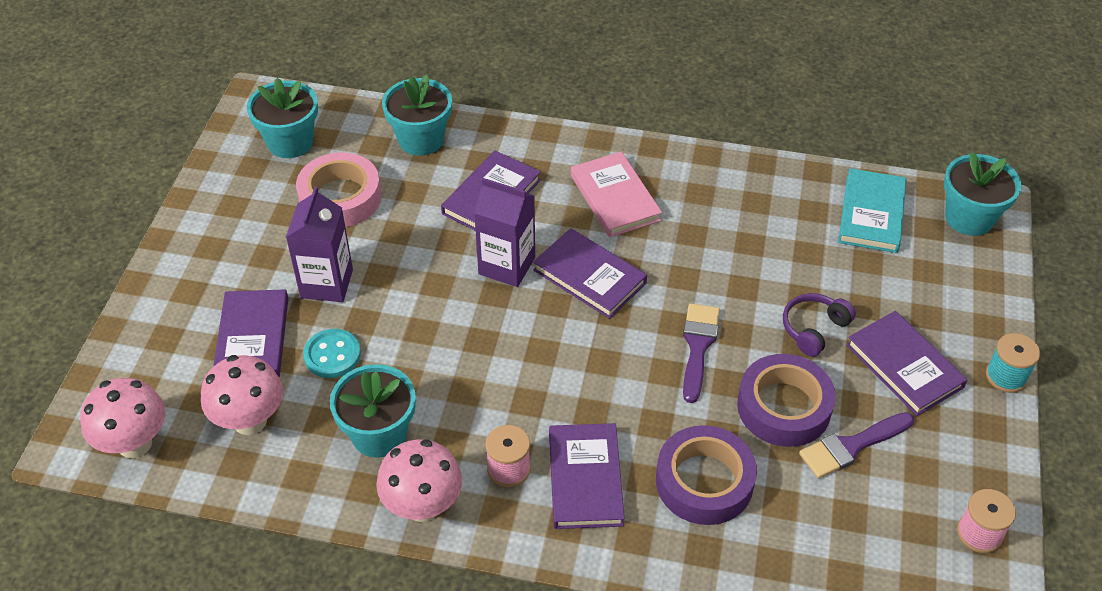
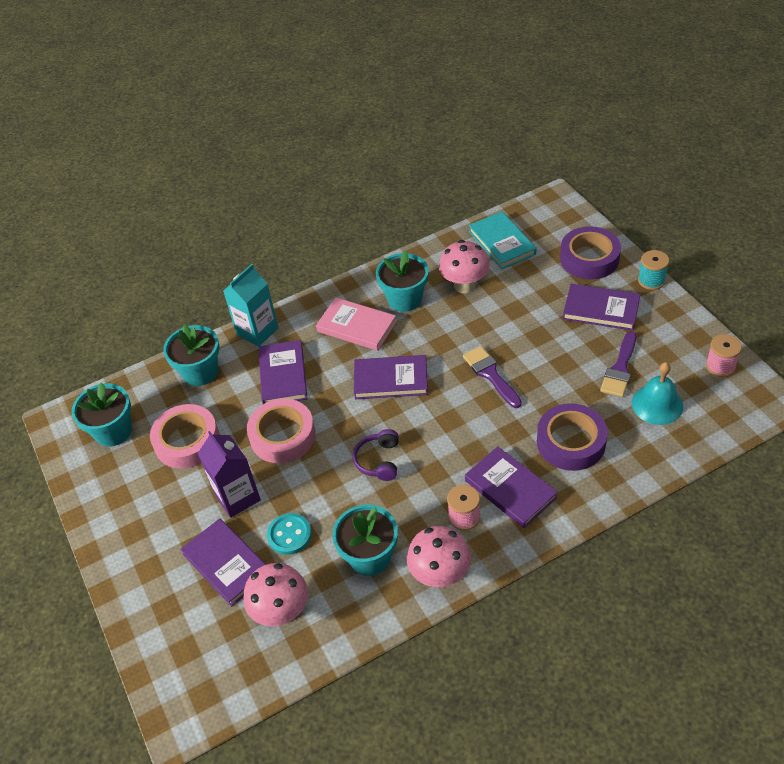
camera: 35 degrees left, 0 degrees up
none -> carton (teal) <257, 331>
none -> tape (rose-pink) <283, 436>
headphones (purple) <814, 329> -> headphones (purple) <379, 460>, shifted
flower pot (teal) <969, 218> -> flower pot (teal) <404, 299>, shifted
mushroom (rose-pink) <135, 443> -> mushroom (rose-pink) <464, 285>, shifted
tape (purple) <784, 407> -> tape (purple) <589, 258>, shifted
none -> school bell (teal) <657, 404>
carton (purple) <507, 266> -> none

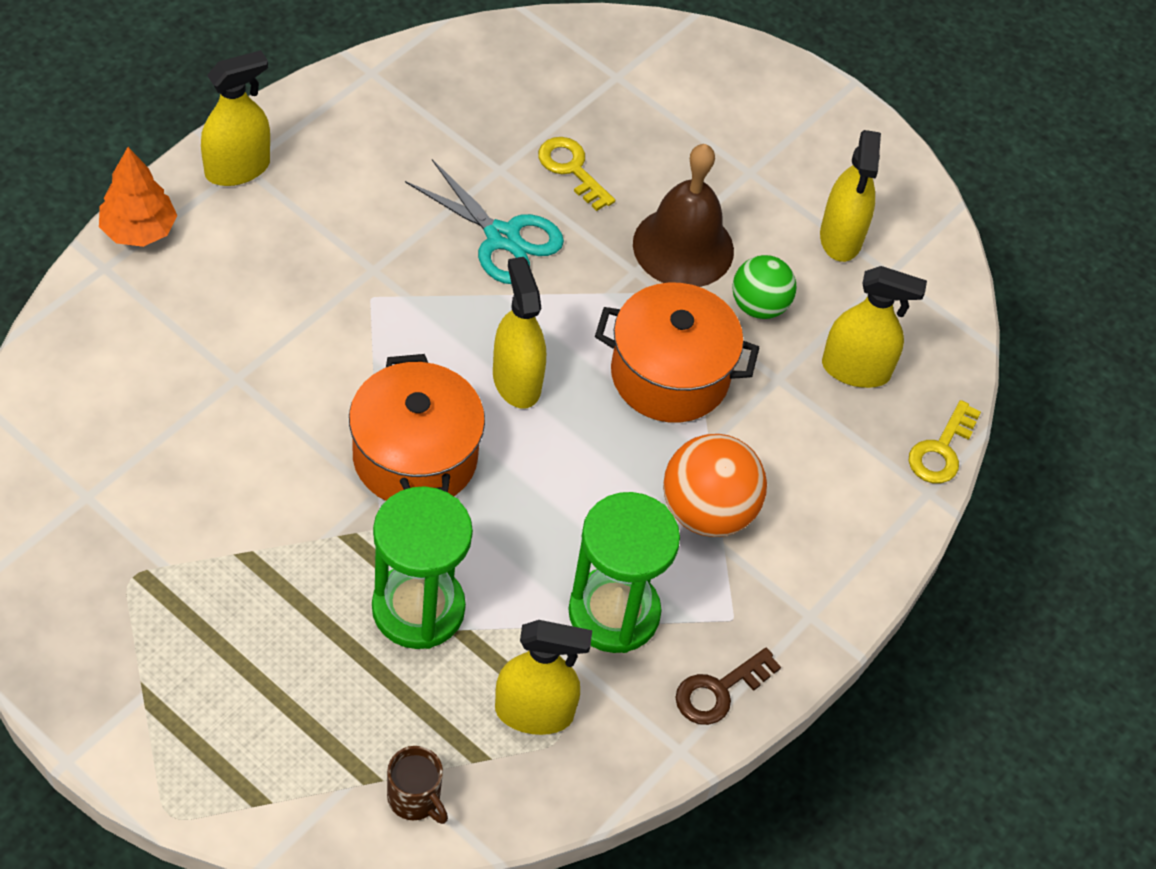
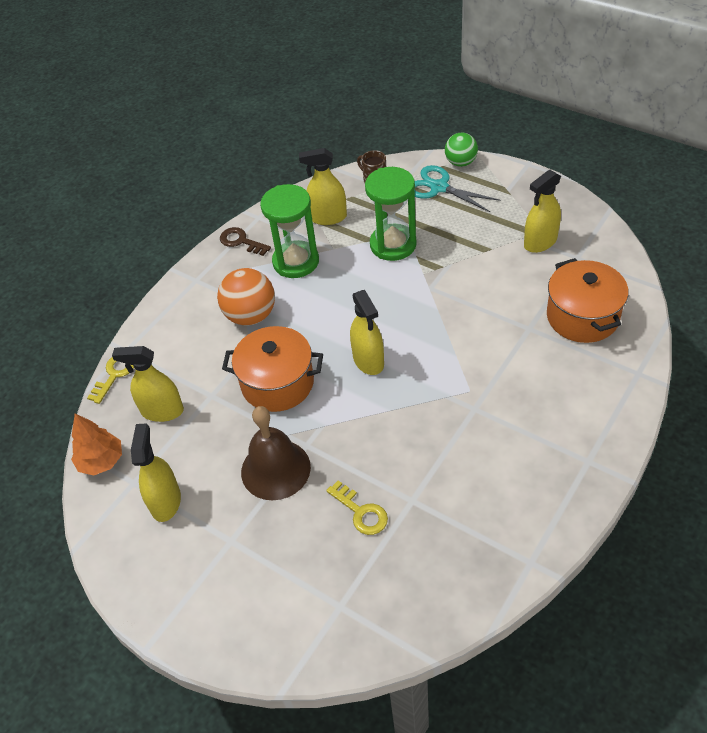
camera: 175 degrees left, 5 degrees down
toy tree (orange) <139, 230> -> toy tree (orange) <101, 461>, shifted
door key (dark brown) <719, 691> -> door key (dark brown) <241, 241>, 105 degrees counterclockwise
scissors (teal) <502, 237> -> scissors (teal) <439, 187>, shifted
ball (emerald) <759, 306> -> ball (emerald) <460, 162>, shifted
spray cleaner (golden) <237, 168> -> spray cleaner (golden) <540, 242>, shifted
cooking pot (orange) <415, 457> -> cooking pot (orange) <582, 317>, shifted

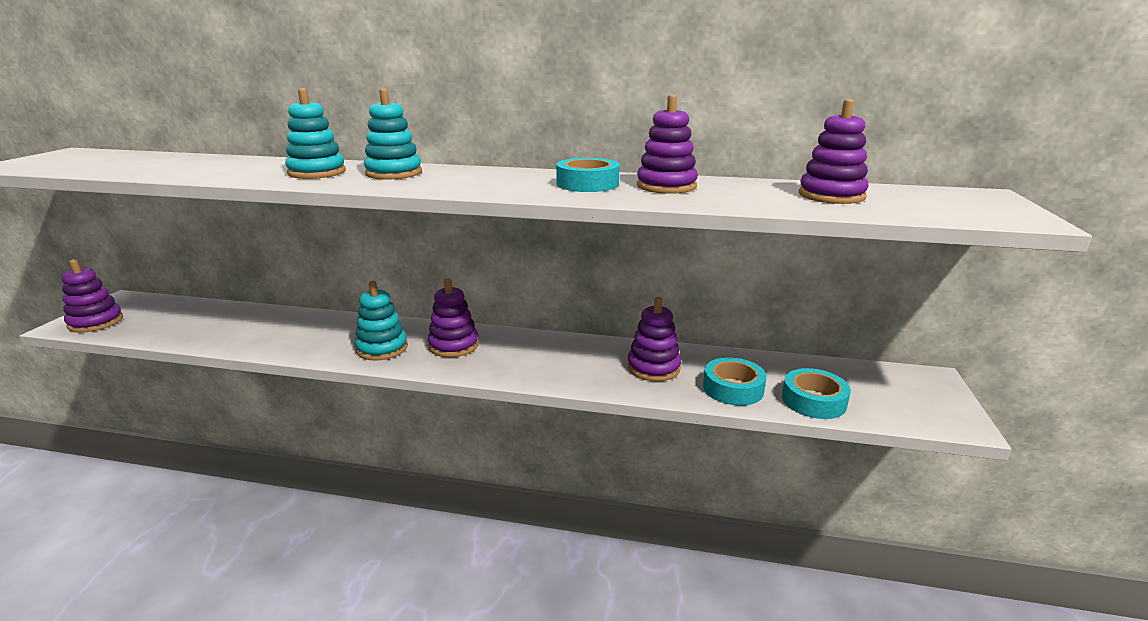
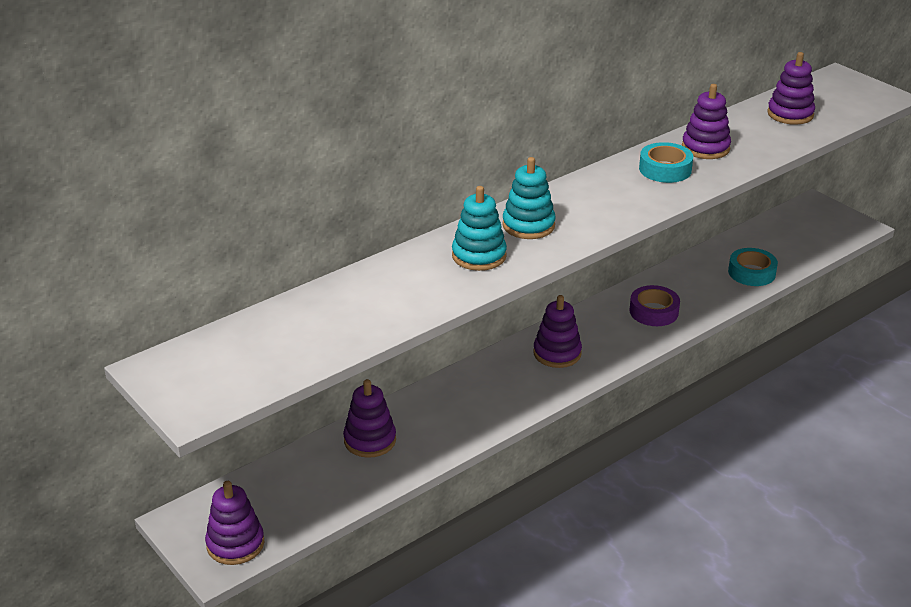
camera: 50 degrees left, 10 degrees up
stacking toy (purple) <653, 368> -> stacking toy (purple) <370, 440>, shifted
none -> tape (purple) <653, 312>
stacking toy (teal) <382, 348> -> none
tape (teal) <813, 401> -> none

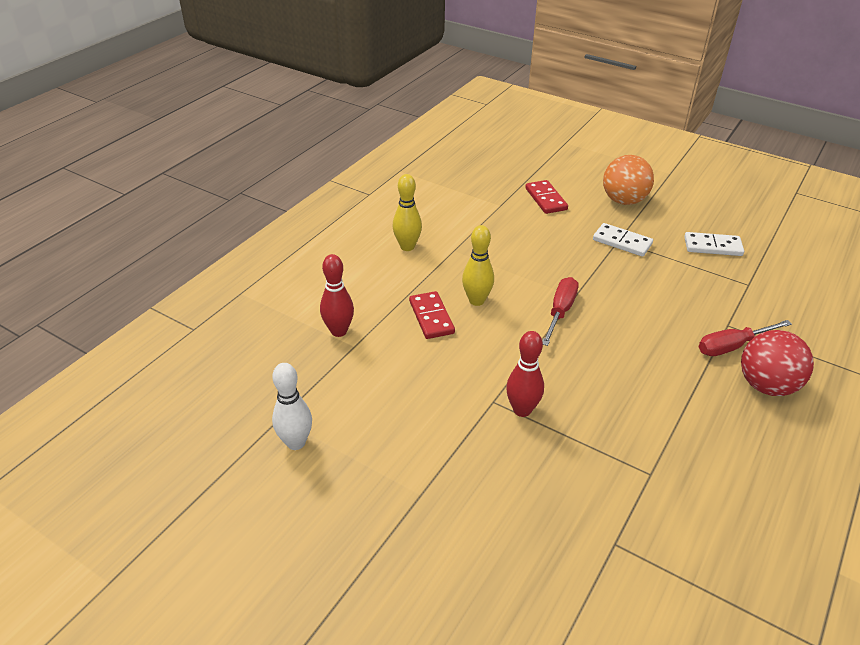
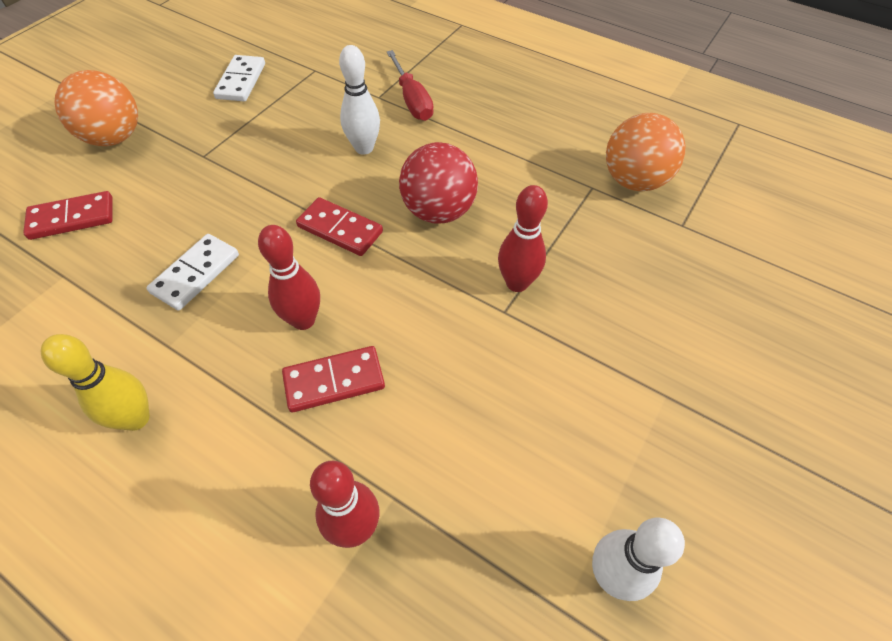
camera: 90 degrees left, 15 degrees up
domino tile (snow-white) <622, 242> -> domino tile (snow-white) <196, 274>, shifted
skittle (golden) <476, 300> -> skittle (scarlet) <303, 320>
screwdriver (scarlet) <560, 311> -> domino tile (scarlet) <340, 229>
none -> skittle (snow-white) <364, 148>
ball (scarlet) <766, 385> -> ball (scarlet) <438, 211>, shifted
none -> ball (orange) <634, 181>

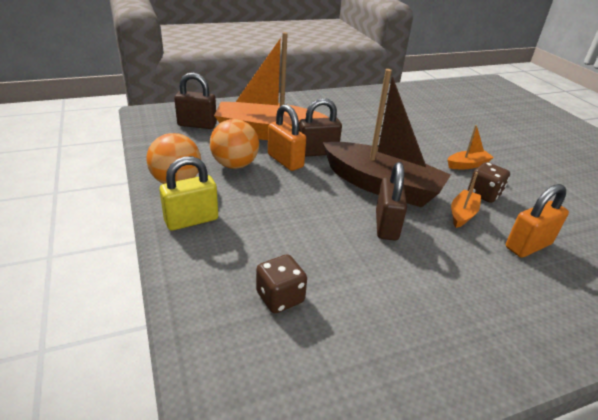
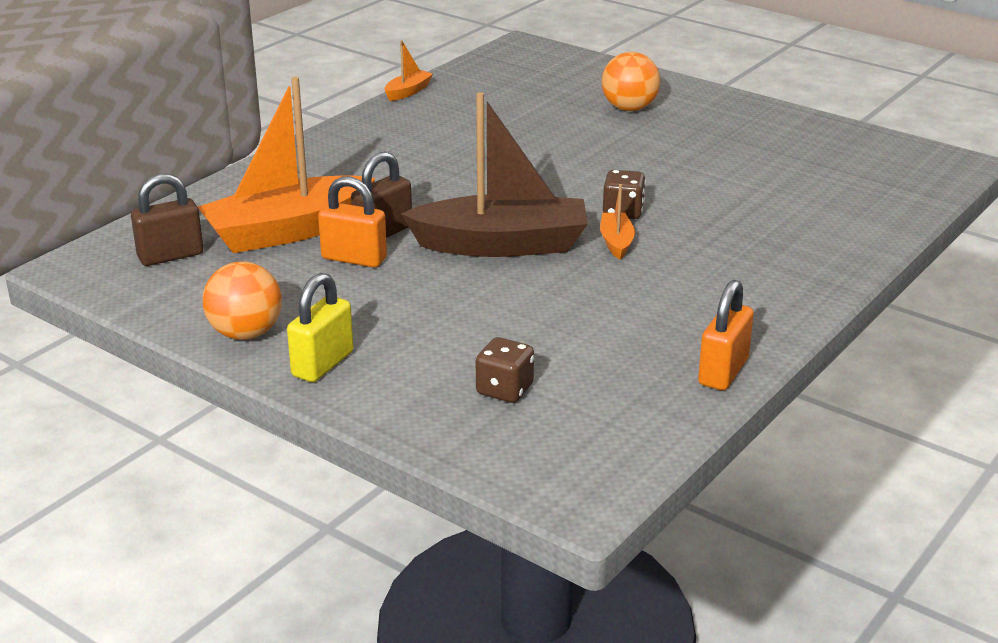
camera: 30 degrees left, 5 degrees down
toy boat (orange) <467, 165> -> toy boat (orange) <408, 92>, shifted
ball (orange) <235, 165> -> ball (orange) <629, 108>, shifted
padlock (orange) <528, 246> -> padlock (orange) <723, 372>, shifted
padlock (dark brown) <386, 225> -> none

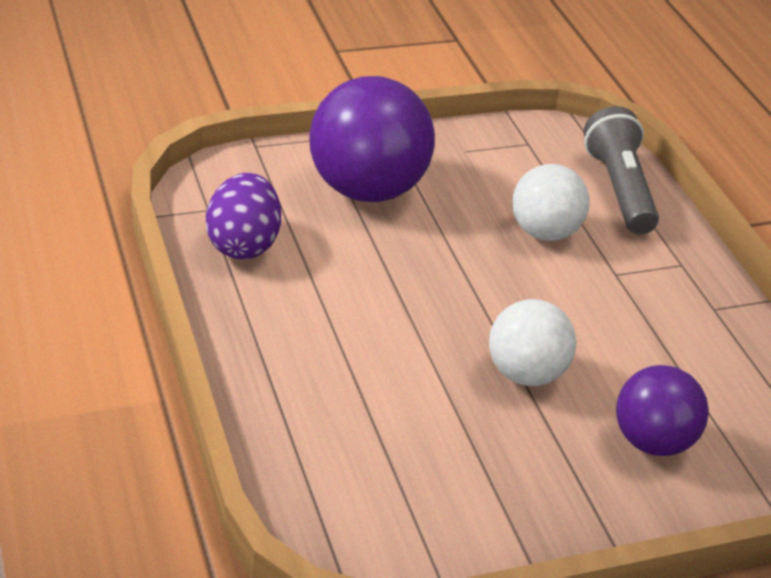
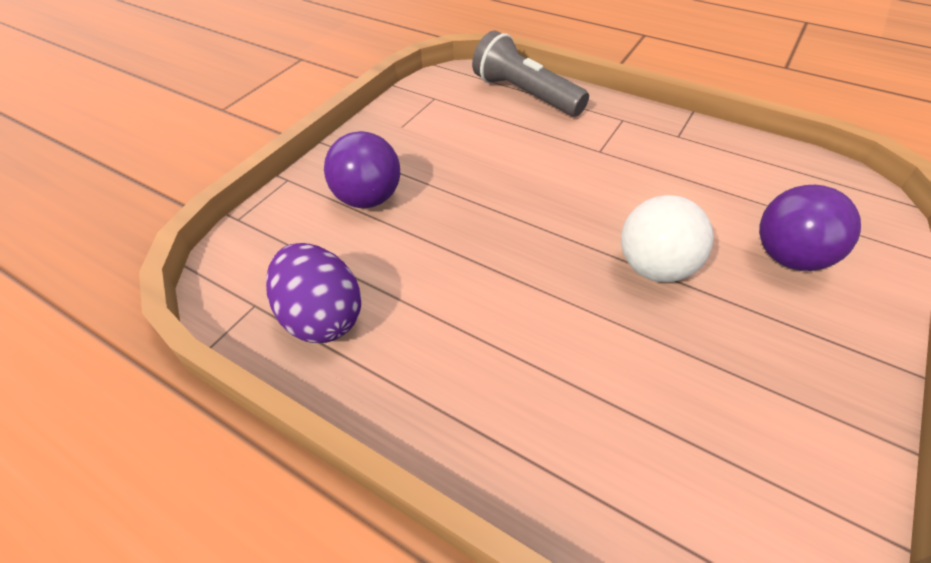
camera: 35 degrees left, 10 degrees up
ball (purple) <367, 190> -> ball (purple) <368, 199>, x0.61
ball (snow-white) <544, 232> -> none

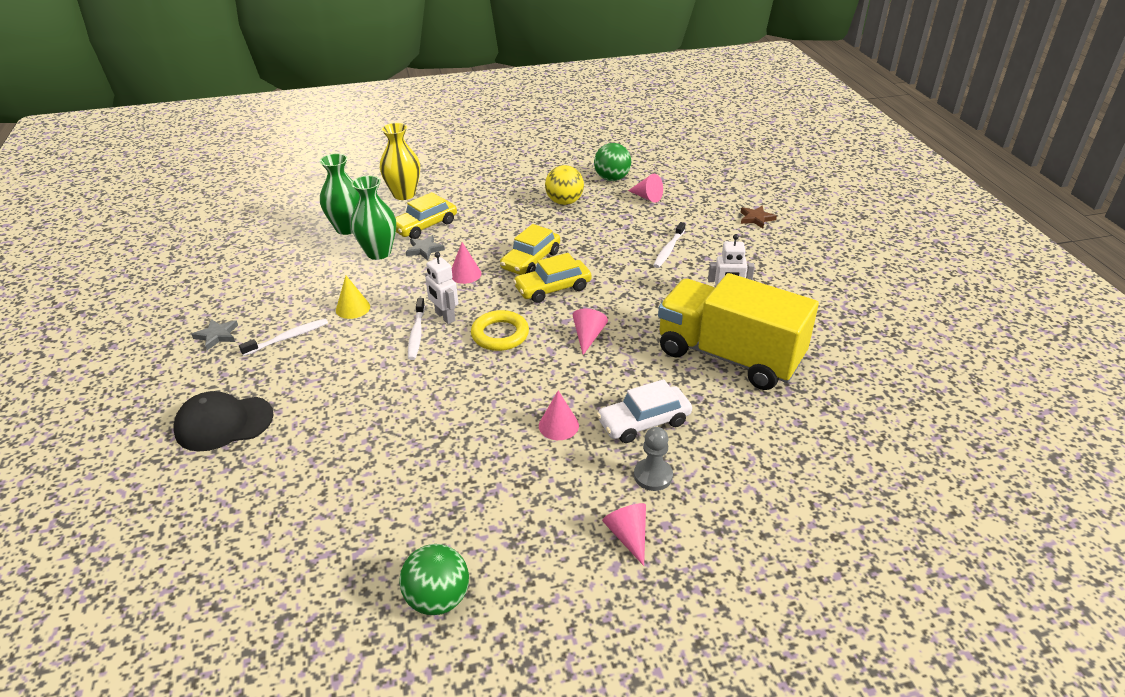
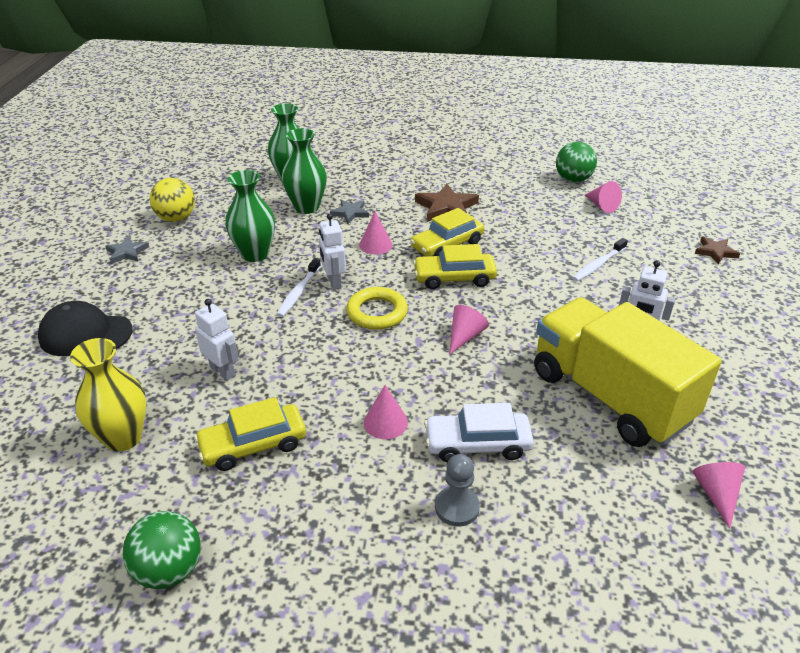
camera: 20 degrees right, 0 degrees up
vase (golden) <404, 194> -> vase (golden) <123, 438>, shifted
ball (golden) <564, 202> -> ball (golden) <176, 218>, shifted
toy car (golden) <424, 226> -> toy car (golden) <253, 445>, shifted
none -> robot (snow-white) <223, 371>
cone shape (golden) <353, 308> -> vase (emerald) <255, 254>
none -> star (dark brown) <446, 207>
cone shape (rose-pink) <628, 536> -> cone shape (rose-pink) <716, 494>, shifted
dental brush (snow-white) <288, 338> -> none

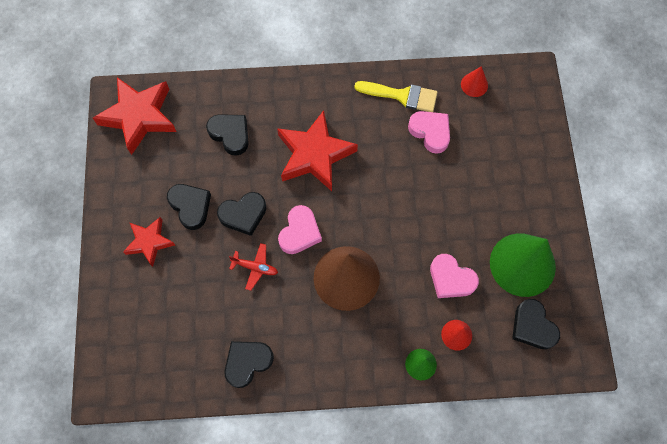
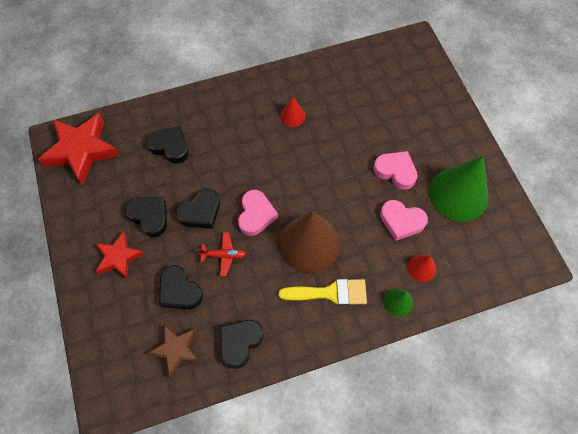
camera: 15 degrees left, 5 degrees down
none -> star (dark brown) <176, 350>
heart (ebony) <532, 326> -> heart (ebony) <179, 291>, shifted
paint brush (golden) <402, 96> -> paint brush (golden) <330, 293>, shifted
cone shape (scarlet) <474, 84> -> cone shape (scarlet) <292, 116>, shifted
heart (rose-pink) <430, 132> -> heart (rose-pink) <395, 171>, shifted
star (scarlet) <314, 155> -> none

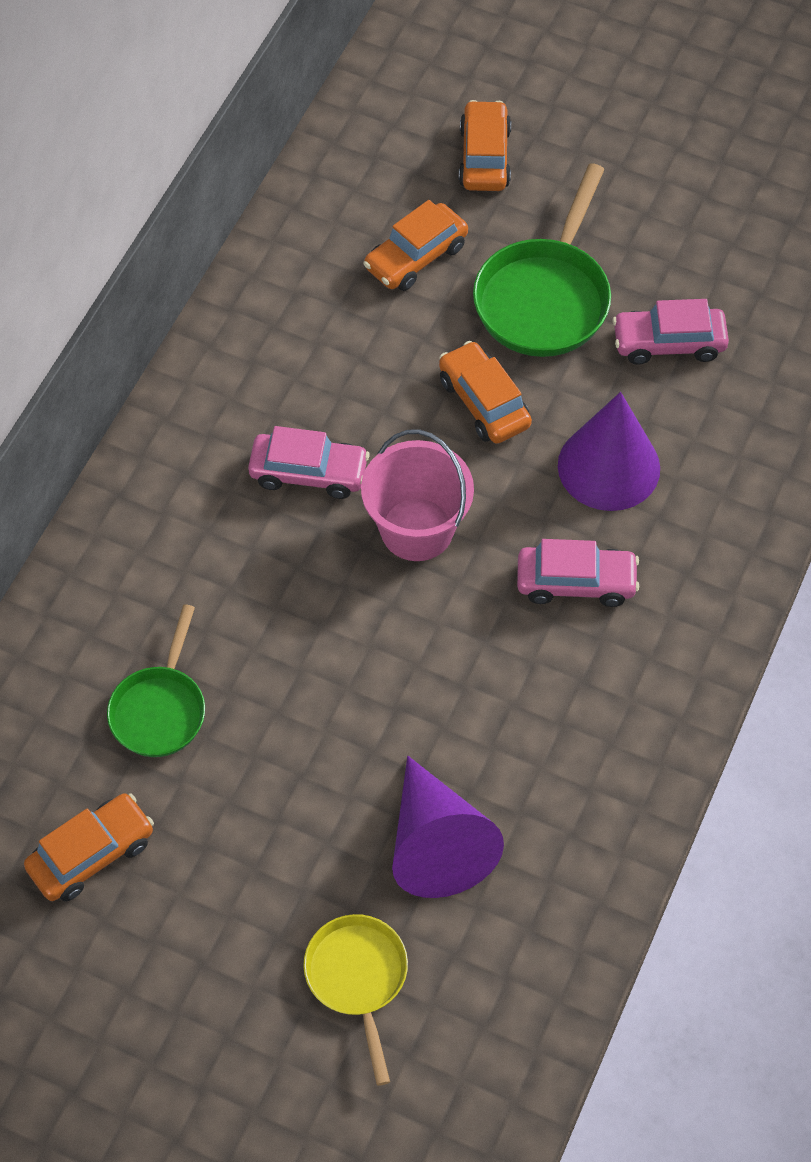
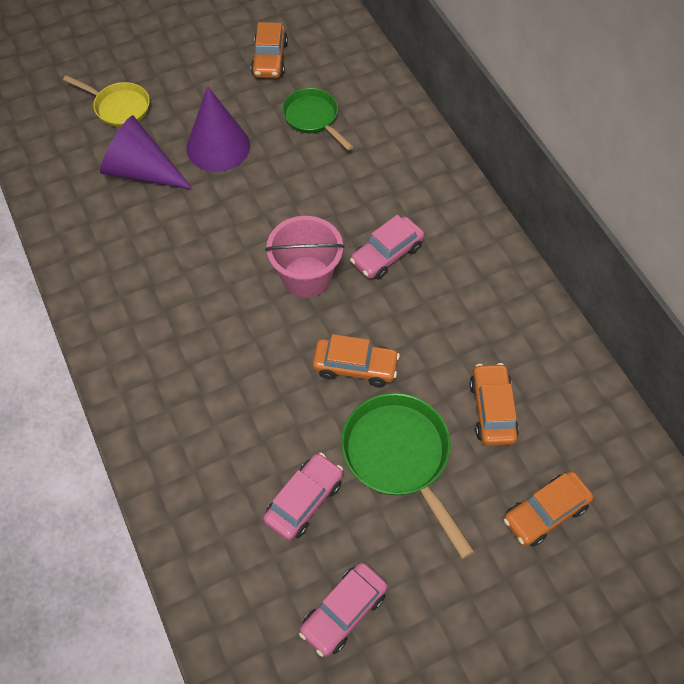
camera: 130 degrees right, 0 degrees up
cone shape (purple) <608, 466> -> cone shape (purple) <218, 146>, shifted
toy car (rose-pink) <576, 582> -> toy car (rose-pink) <344, 612>, shifted
toy car (orange) <484, 157> -> toy car (orange) <545, 513>, 105 degrees clockwise

